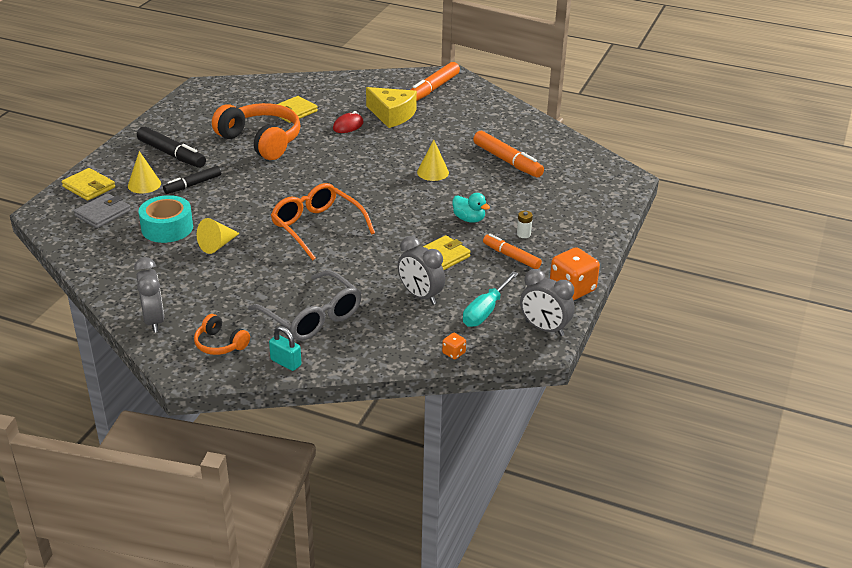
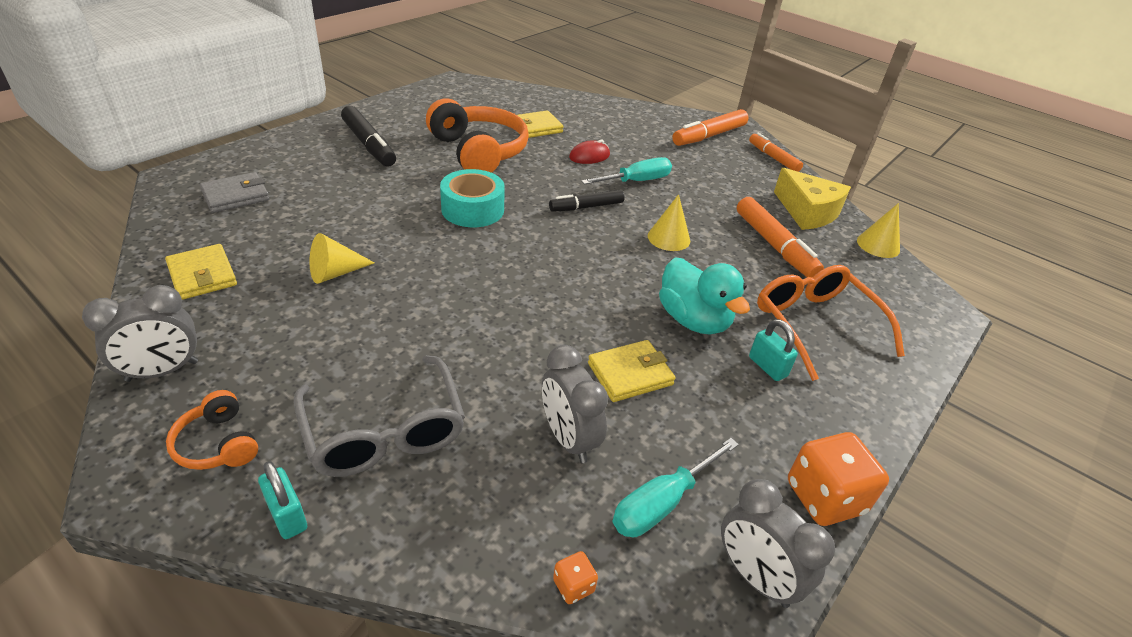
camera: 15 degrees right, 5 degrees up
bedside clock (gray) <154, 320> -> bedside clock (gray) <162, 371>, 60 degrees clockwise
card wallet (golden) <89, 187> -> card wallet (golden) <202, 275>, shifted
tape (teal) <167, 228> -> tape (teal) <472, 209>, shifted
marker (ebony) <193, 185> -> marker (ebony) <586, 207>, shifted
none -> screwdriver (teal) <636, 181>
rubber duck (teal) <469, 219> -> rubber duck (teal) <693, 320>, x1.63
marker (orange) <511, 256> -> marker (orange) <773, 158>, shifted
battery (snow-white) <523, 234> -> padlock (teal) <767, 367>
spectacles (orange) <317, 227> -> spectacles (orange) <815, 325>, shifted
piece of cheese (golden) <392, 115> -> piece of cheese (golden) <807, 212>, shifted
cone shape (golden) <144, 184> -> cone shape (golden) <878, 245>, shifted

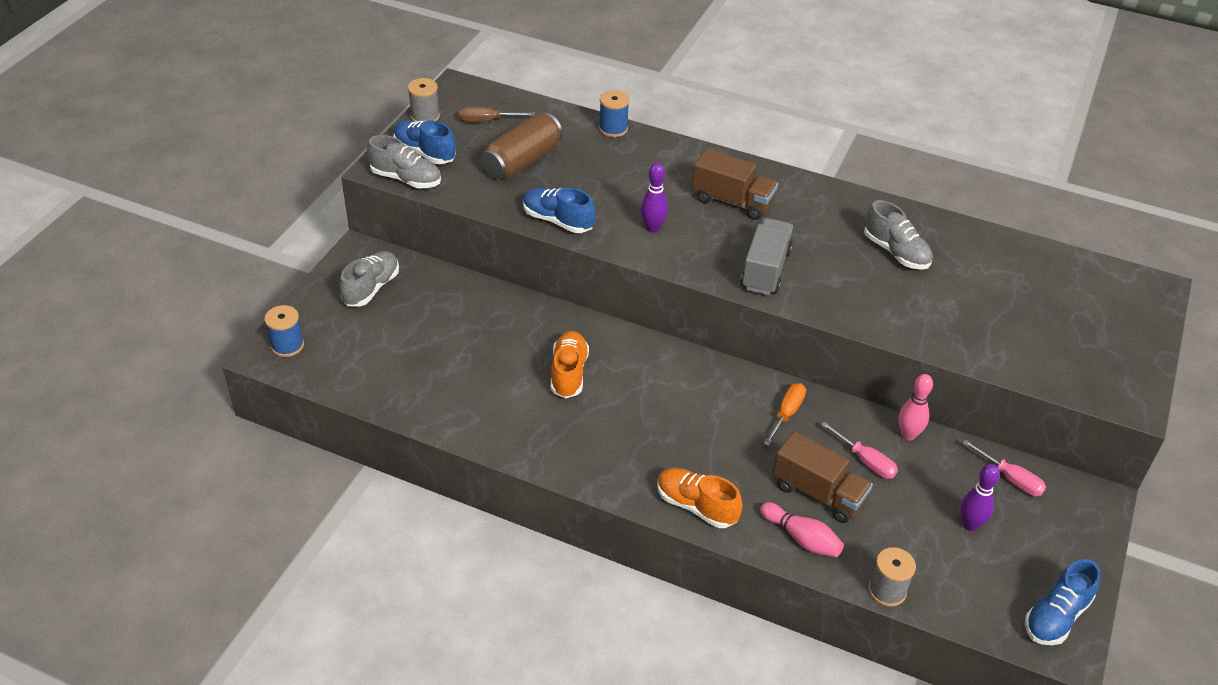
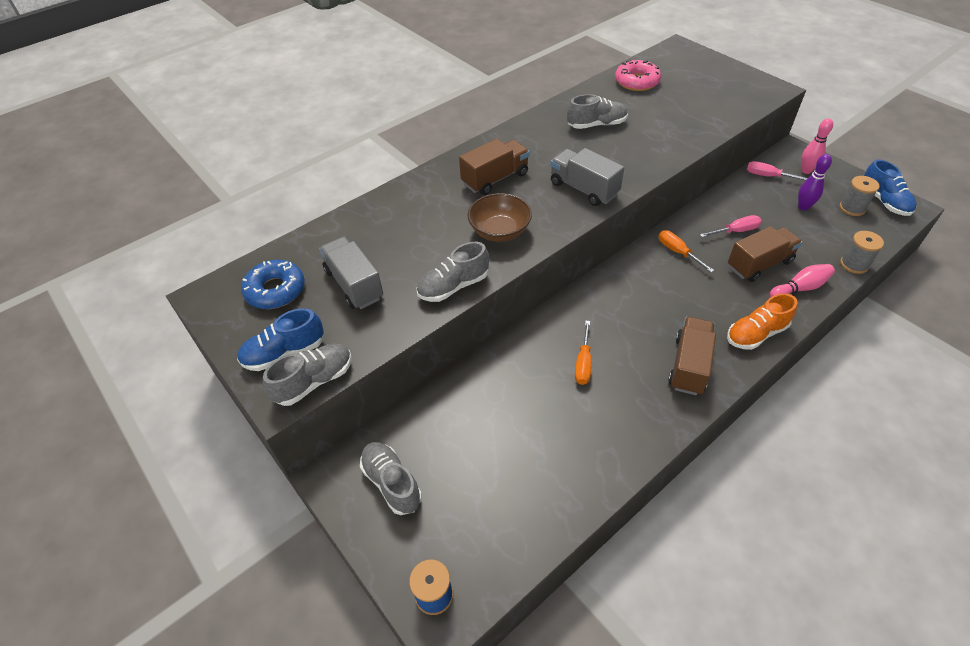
camera: 60 degrees left, 5 degrees up
screwdriver (dark brown) <487, 121> -> glazed donut (cobalt) <275, 290>
soda can (dark brown) <522, 161> -> truck (gray) <354, 284>
shoe (cobalt) <557, 221> -> shoe (gray) <453, 286>
skittle (purple) <653, 228> -> deep dish (dark brown) <499, 231>
shoe (orange) <569, 373> -> screwdriver (orange) <583, 363>
none -> glazed donut (rose-pink) <636, 82>
none -> truck (dark brown) <689, 365>
screwdriver (rose-pink) <1010, 478> -> screwdriver (rose-pink) <768, 176>, 135 degrees counterclockwise
skittle (rose-pink) <908, 435> -> skittle (rose-pink) <806, 170>, shifted
reel of thread (gray) <425, 116> -> reel of thread (gray) <852, 208>, shifted
reel of thread (cobalt) <613, 129> -> none

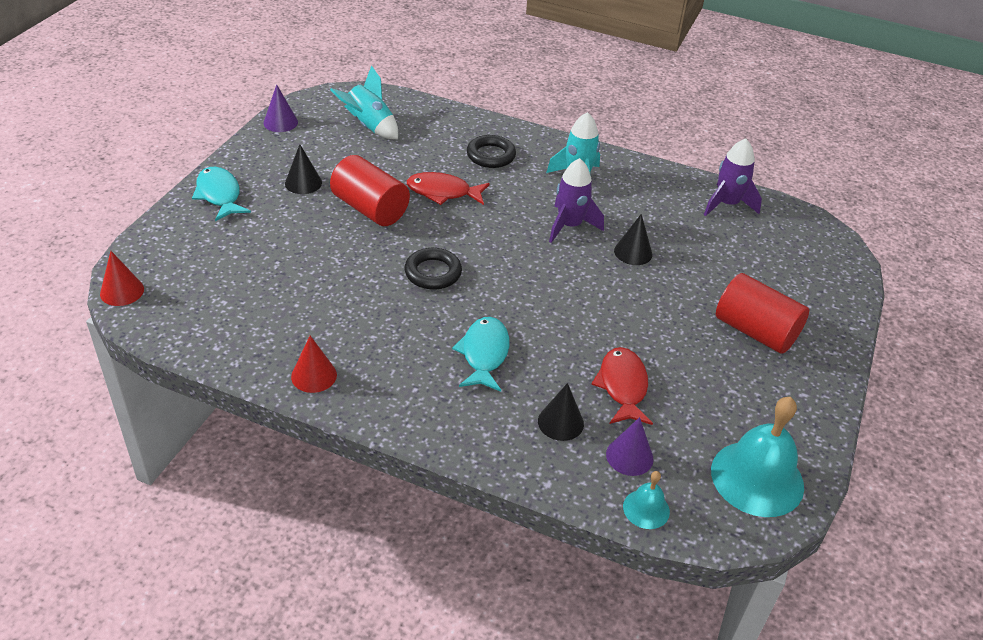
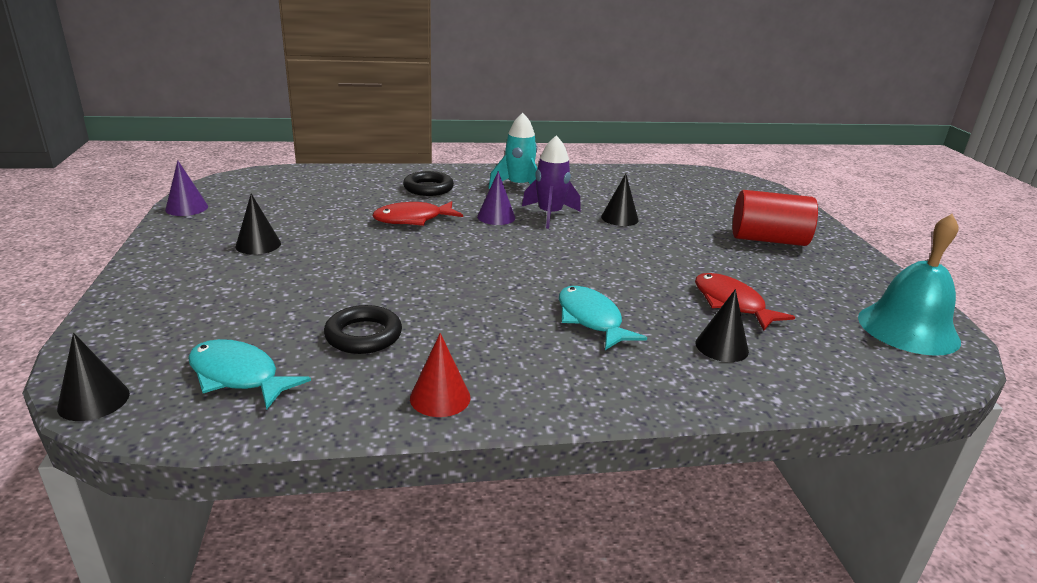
camera: 30 degrees left, 15 degrees down
cone shape (scarlet) <122, 291> -> cone shape (ebony) <94, 400>
toy fish (teal) <219, 195> -> toy fish (teal) <238, 376>, shifted
hoop (ebony) <433, 273> -> hoop (ebony) <363, 335>, shifted
cone shape (purple) <629, 456> -> cone shape (purple) <496, 217>, shifted
toy rocket (teal) <369, 126> -> none
solid cylinder (scarlet) <370, 209> -> none
school bell (teal) <646, 509> -> none
toy rocket (purple) <727, 204> -> none

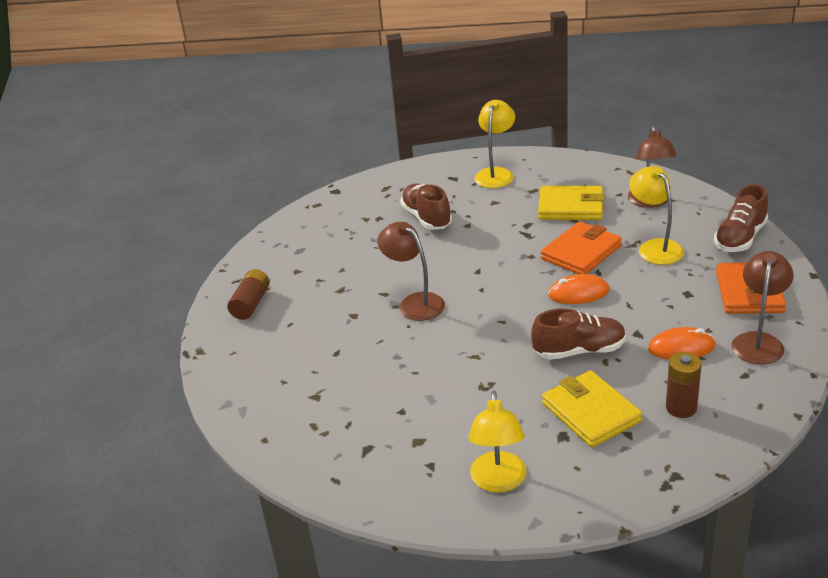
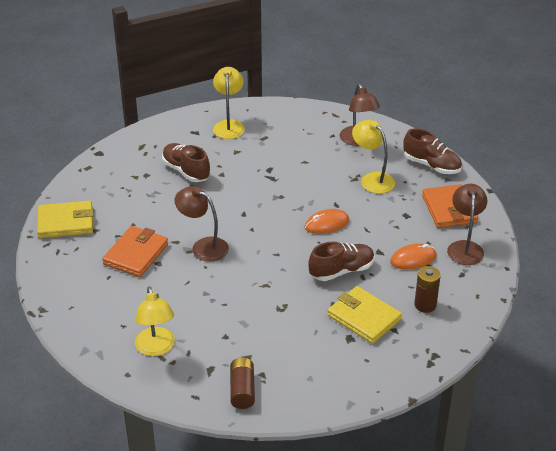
camera: 20 degrees left, 5 degrees up
card wallet (golden) <571, 207> -> card wallet (golden) <66, 222>, shifted
card wallet (orange) <581, 252> -> card wallet (orange) <136, 254>, shifted
lamp (golden) <498, 482> -> lamp (golden) <156, 348>, shifted
battery (dark brown) <251, 304> -> battery (dark brown) <242, 390>, shifted
shoe (dark brown) <740, 238> -> shoe (dark brown) <432, 165>, 75 degrees counterclockwise

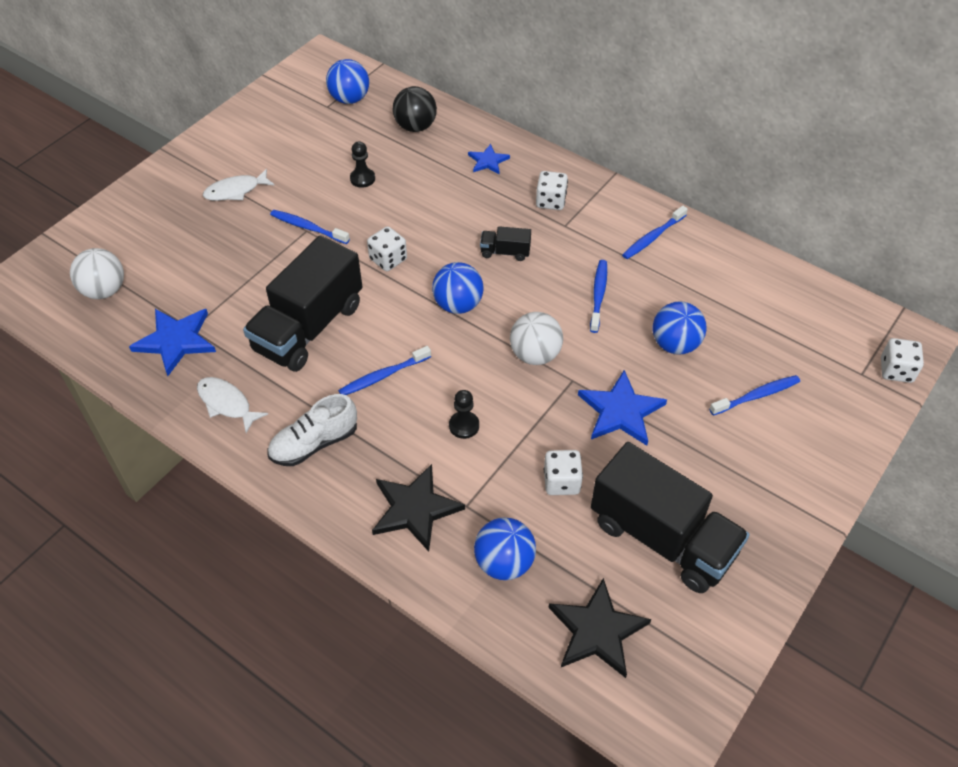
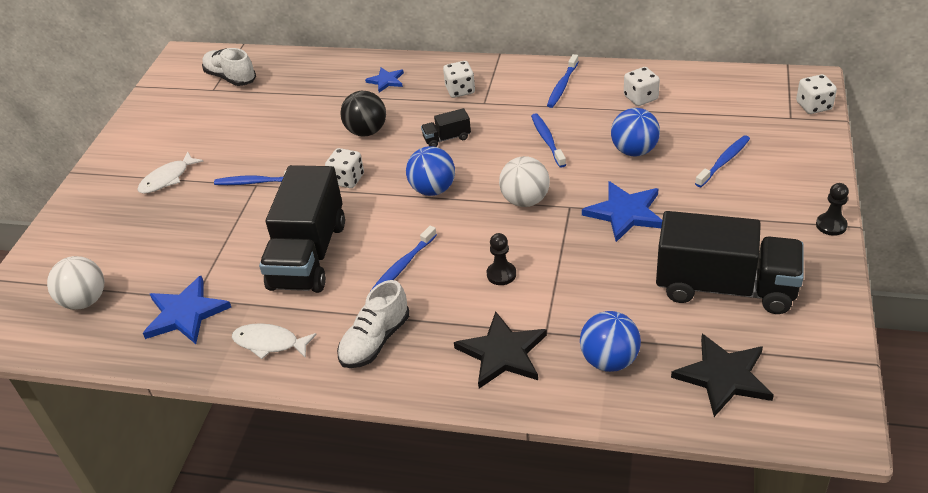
camera: 20 degrees left, 10 degrees down
ball (cobalt) <349, 99> -> shoe (snow-white) <230, 78>
ball (ebony) <415, 127> -> ball (ebony) <366, 131>, shifted
die (snow-white) <561, 482> -> die (snow-white) <640, 98>, shifted
pawn (ebony) <362, 179> -> pawn (ebony) <831, 225>, shifted

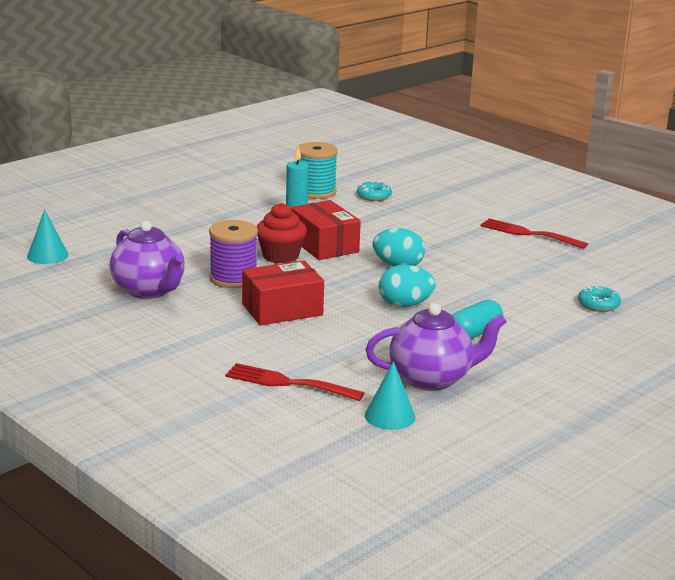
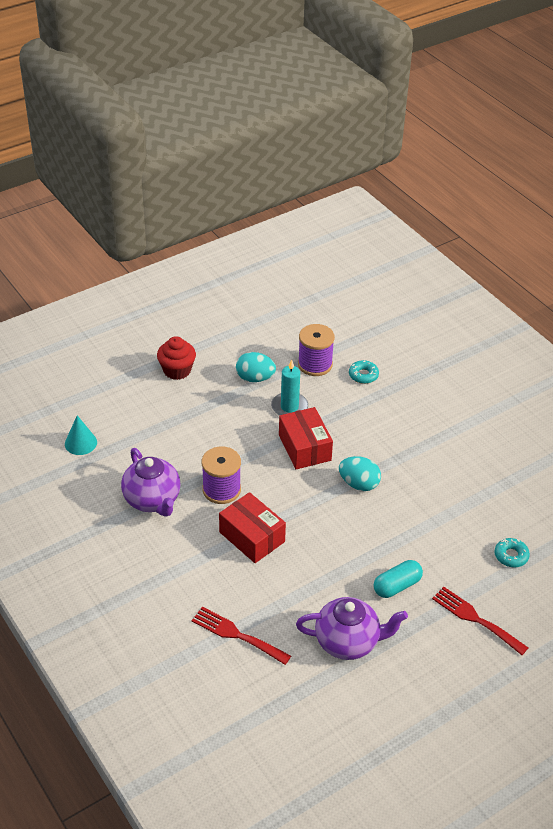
camera: 10 degrees right, 20 degrees up
muffin (scarlet) <280, 256> -> muffin (scarlet) <177, 370>, shifted
parcel (scarlet) <282, 309> -> parcel (scarlet) <252, 537>, 60 degrees clockwise
egg (teal) <405, 305> -> egg (teal) <255, 378>, shifted
reel of thread (teal) <315, 192> -> reel of thread (purple) <315, 364>
dinner fork (scarlet) <528, 234> -> dinner fork (scarlet) <475, 619>, shifted
cone shape (teal) <390, 416> -> none

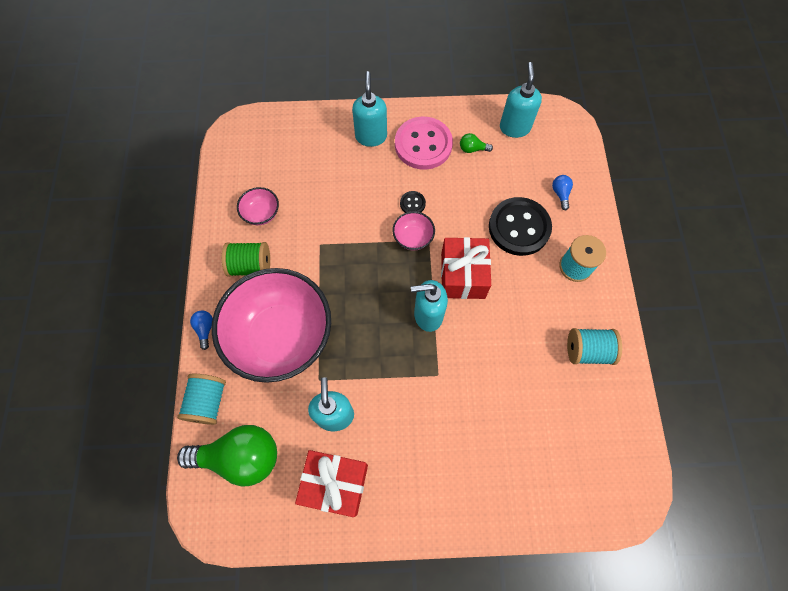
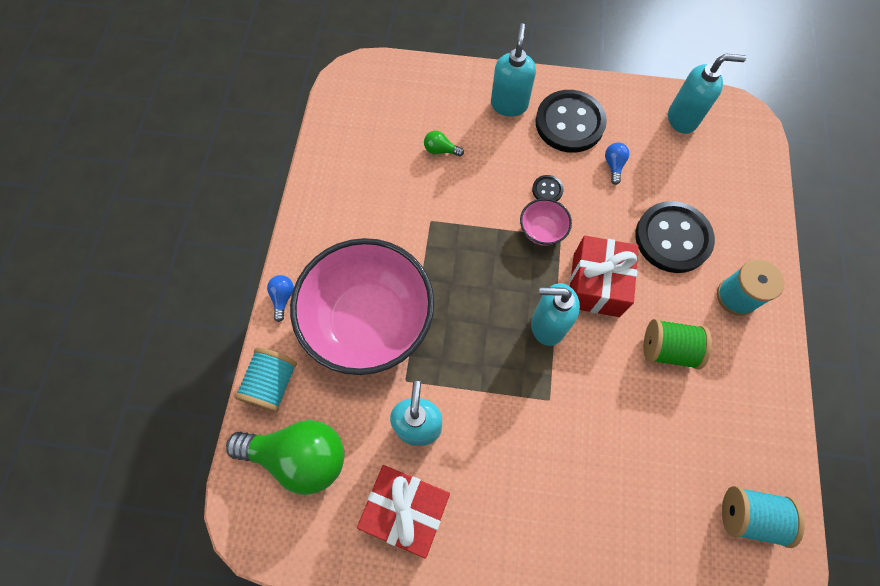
camera: 10 degrees right, 0 degrees up
light bulb (emerald) <472, 149> -> light bulb (emerald) <440, 150>, shifted
shirt button (rose-pink) <423, 145> -> shirt button (ebony) <569, 123>
light bulb (cobalt) <560, 194> -> light bulb (cobalt) <613, 165>, shifted
reel of thread (emerald) <251, 265> -> reel of thread (emerald) <668, 349>, shifted
pump bottle (teal) <514, 127> -> pump bottle (teal) <682, 119>, 75 degrees clockwise
reel of thread (teal) <587, 350> -> reel of thread (teal) <748, 515>, shifted
deep dish (rose-pink) <261, 213> -> none

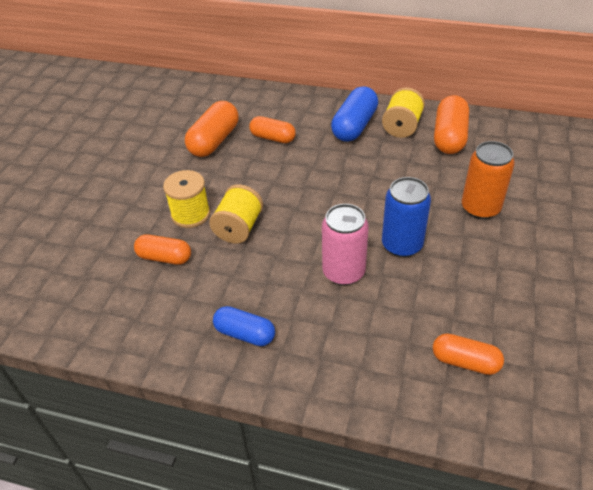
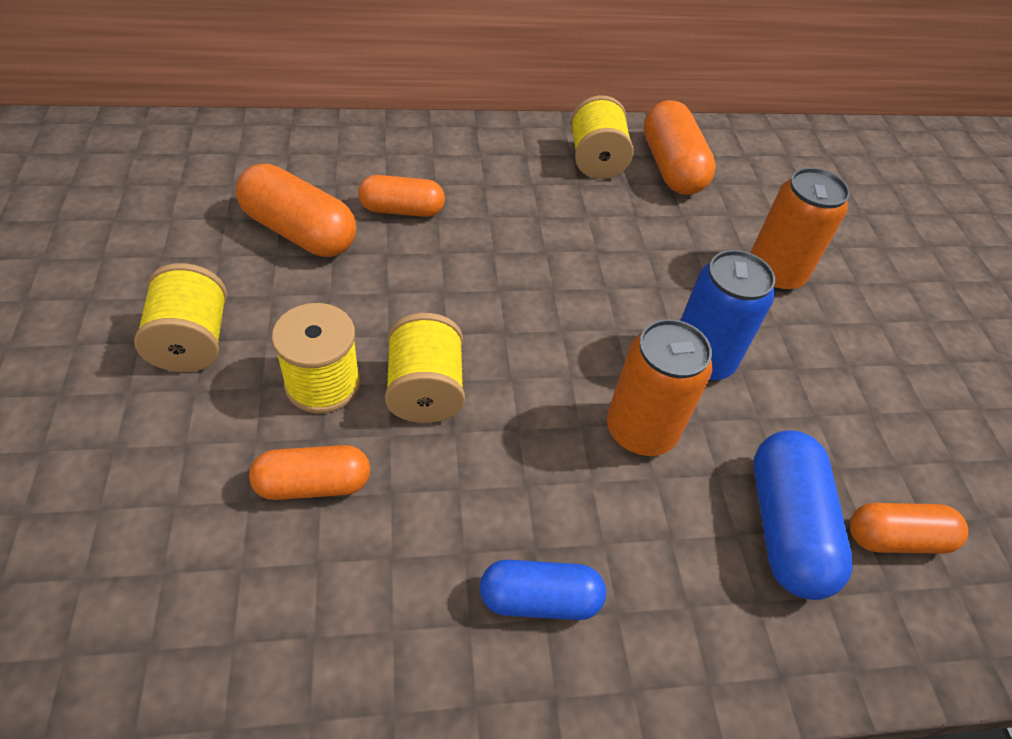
camera: 30 degrees left, 5 degrees up
none -> reel of thread (golden) <192, 342>
pill shape (orange) <214, 141> -> pill shape (orange) <300, 232>, 60 degrees counterclockwise
soda can (rose-pink) <343, 272> -> soda can (orange) <641, 430>
pill shape (cobalt) <354, 126> -> pill shape (cobalt) <785, 527>, shifted

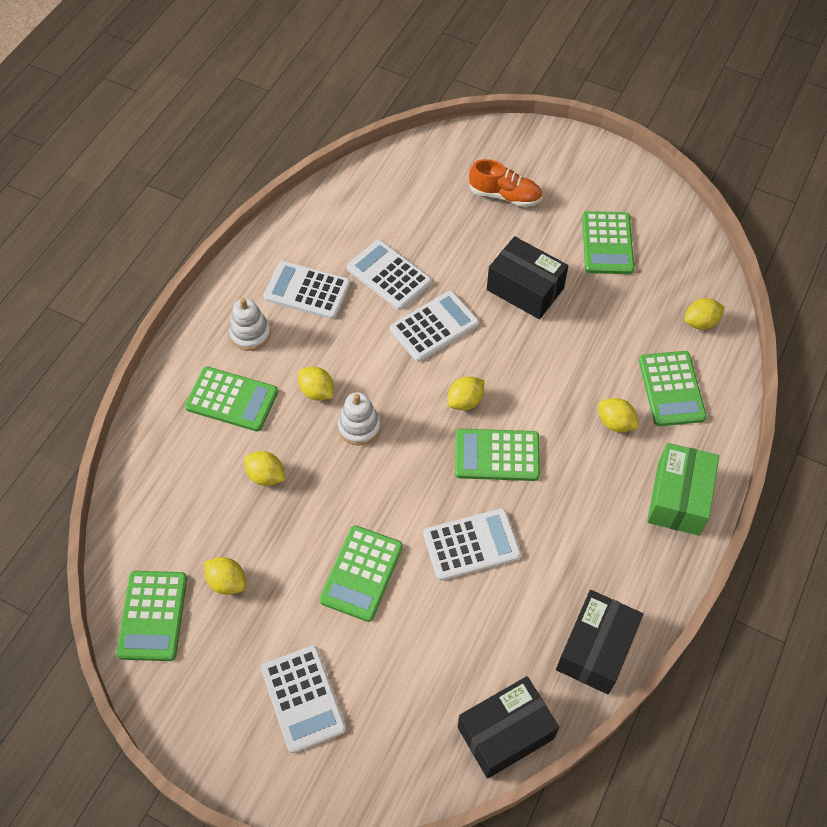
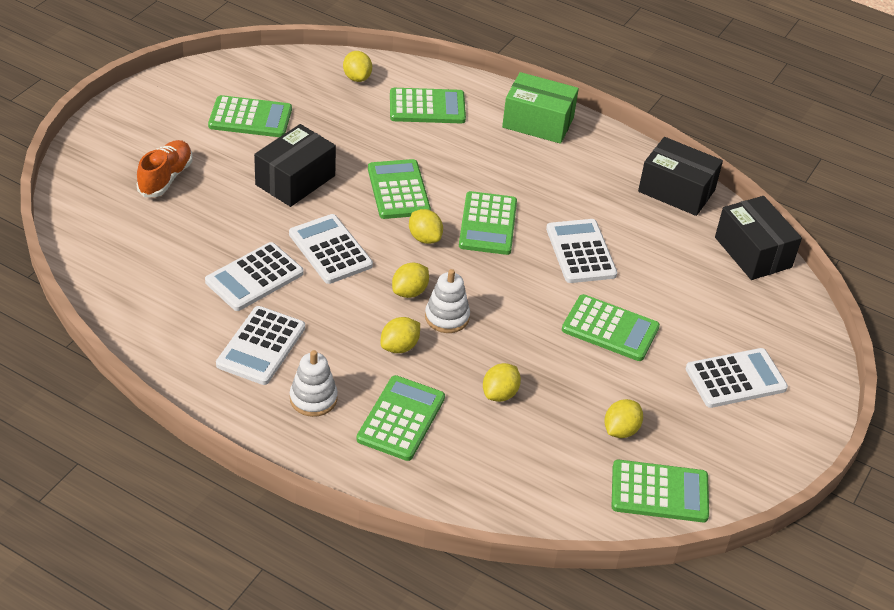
camera: 90 degrees left, 15 degrees down
none -> pocket calculator (emerald) <398, 190>
lemon (golden) <615, 423> -> lemon (golden) <409, 292>, shifted

